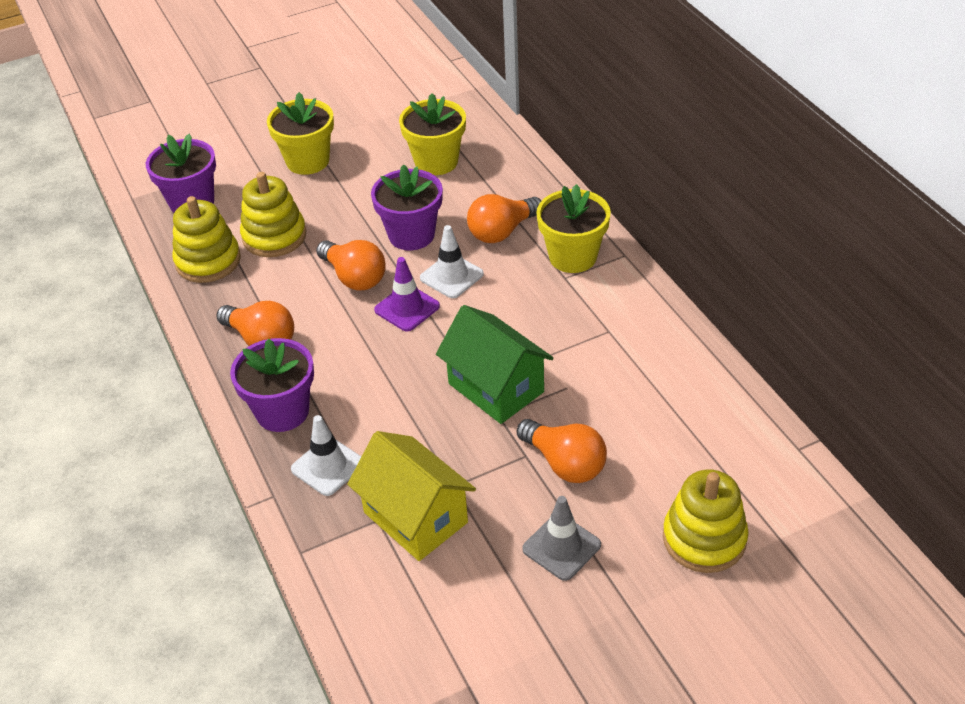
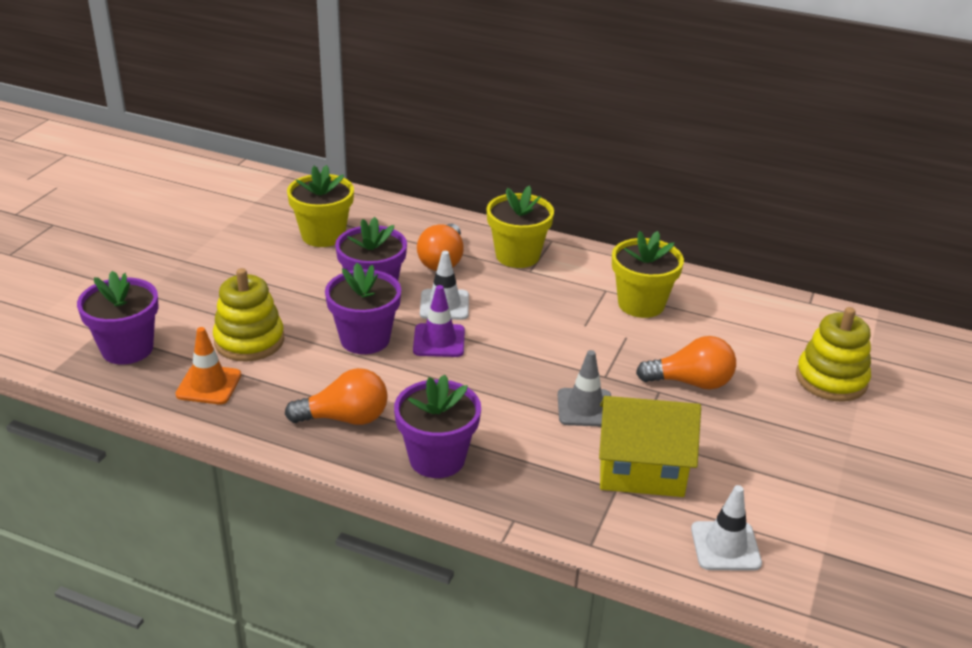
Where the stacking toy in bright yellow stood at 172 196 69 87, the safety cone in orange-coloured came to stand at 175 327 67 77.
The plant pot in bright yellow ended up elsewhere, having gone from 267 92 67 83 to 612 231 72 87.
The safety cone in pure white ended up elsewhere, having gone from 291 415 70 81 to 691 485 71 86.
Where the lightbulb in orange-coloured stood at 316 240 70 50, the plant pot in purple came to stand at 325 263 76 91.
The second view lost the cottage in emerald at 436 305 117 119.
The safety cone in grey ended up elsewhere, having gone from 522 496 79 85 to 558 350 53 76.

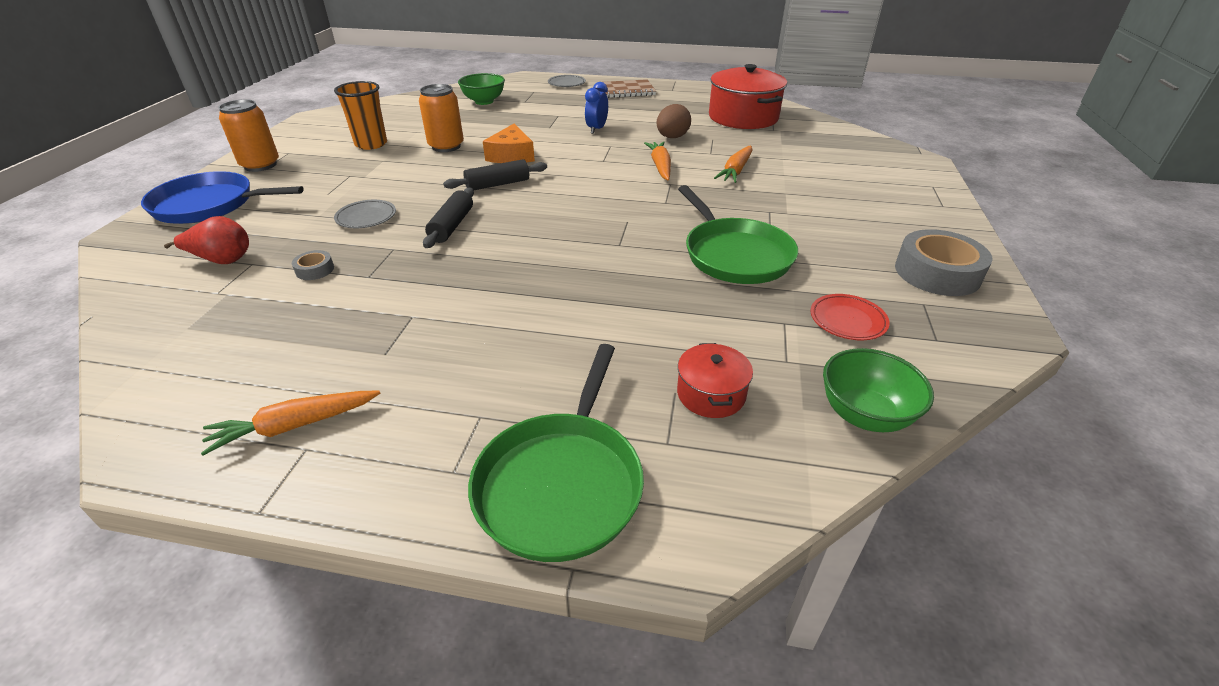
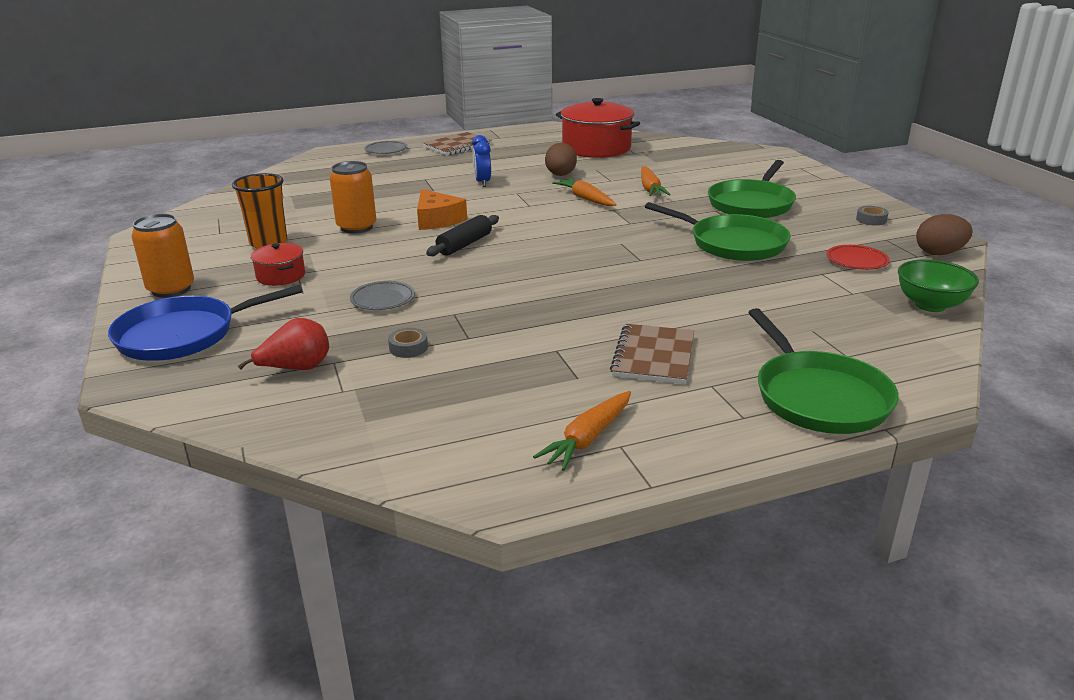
The second view lost the pastry roller in jet-black at 423 188 51 60.
The second view lost the serving bowl in emerald at 458 73 47 32.
The cooking pot in red ended up elsewhere, having gone from 677 343 76 75 to 251 243 54 43.
The size of the tape in grey at 895 229 98 67 changed by a factor of 0.46.
The second view gained the exercise book in russet at 610 324 84 60.
The second view gained the skillet in emerald at 708 160 88 58.
The second view gained the egg shape in russet at 916 214 56 41.

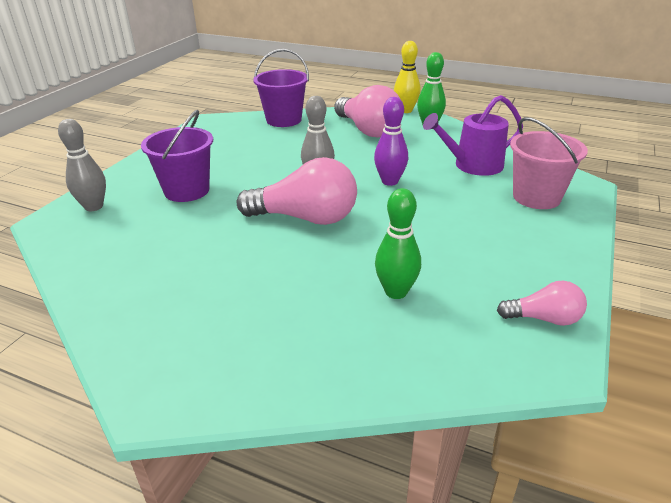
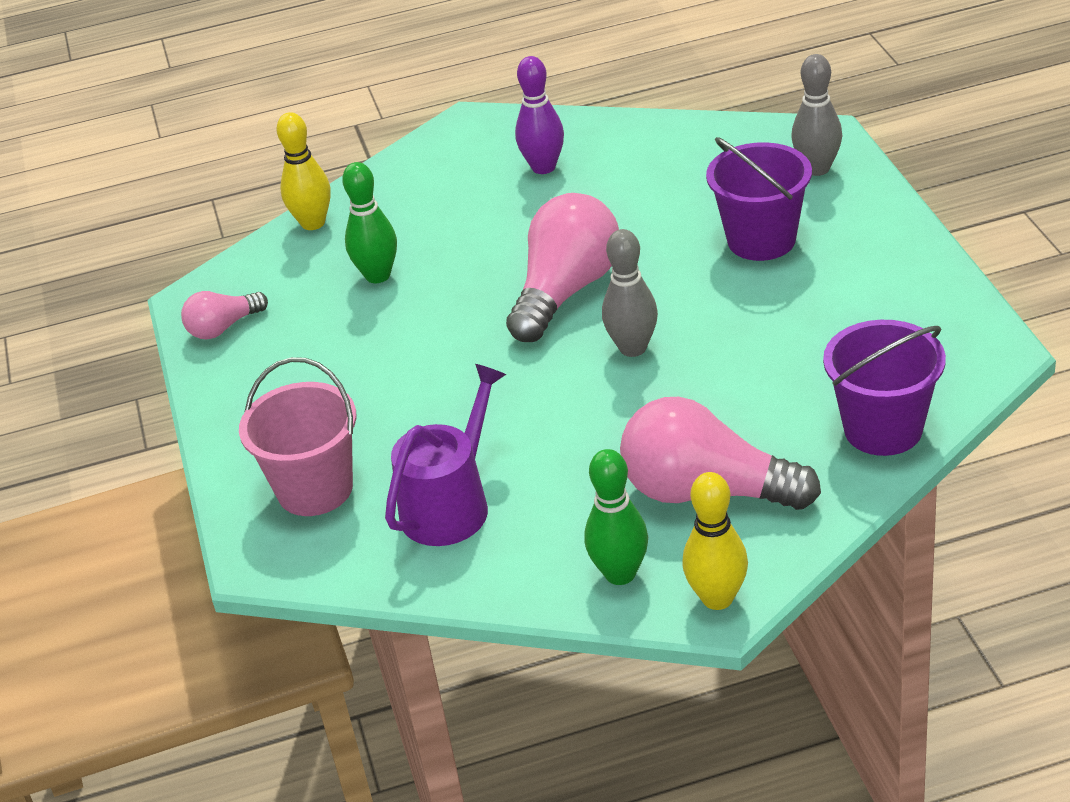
The lightbulb in pink at 237 157 120 68 ended up facing another way, 150 degrees clockwise from before.
The skittle in purple ended up elsewhere, having gone from 374 97 34 89 to 515 56 49 118.
The second view gained the skittle in bright yellow at 276 112 55 118.

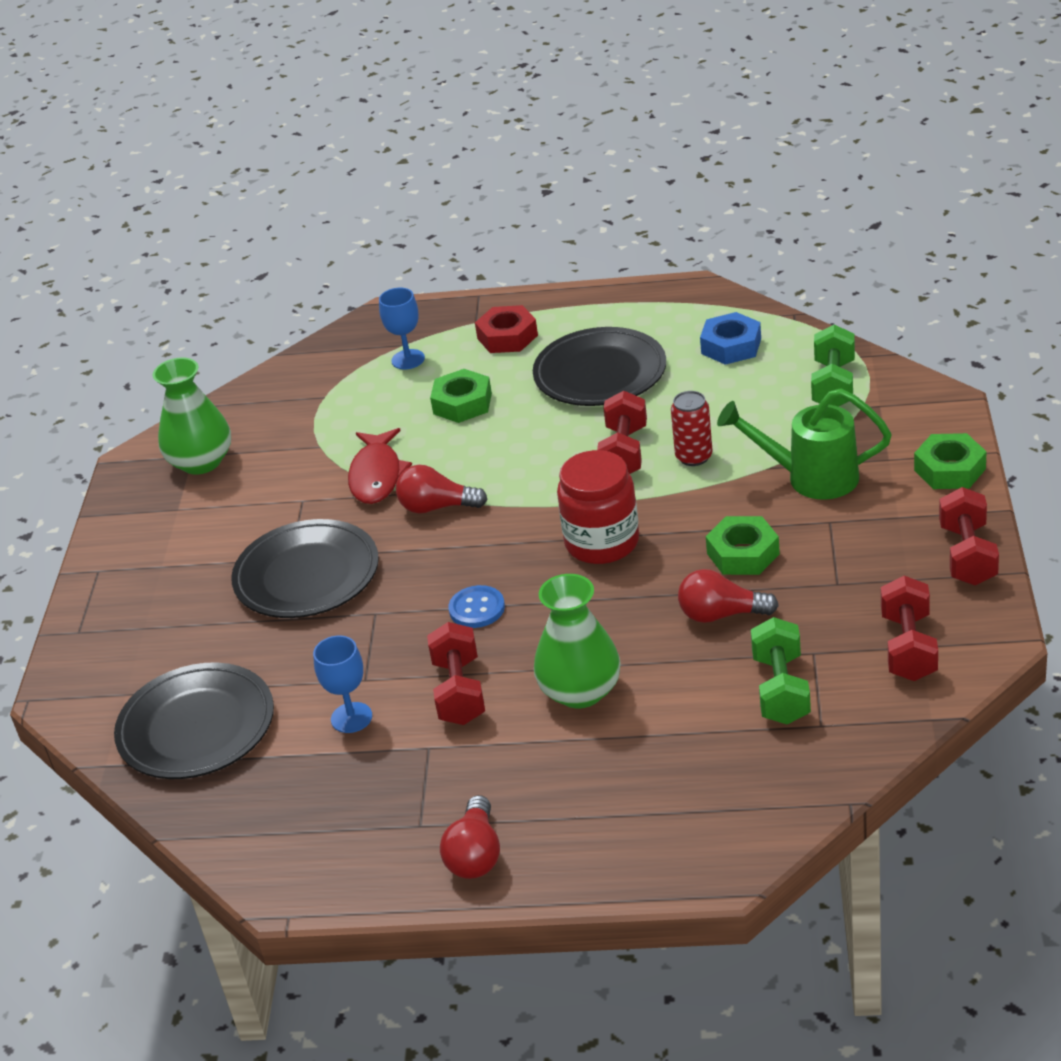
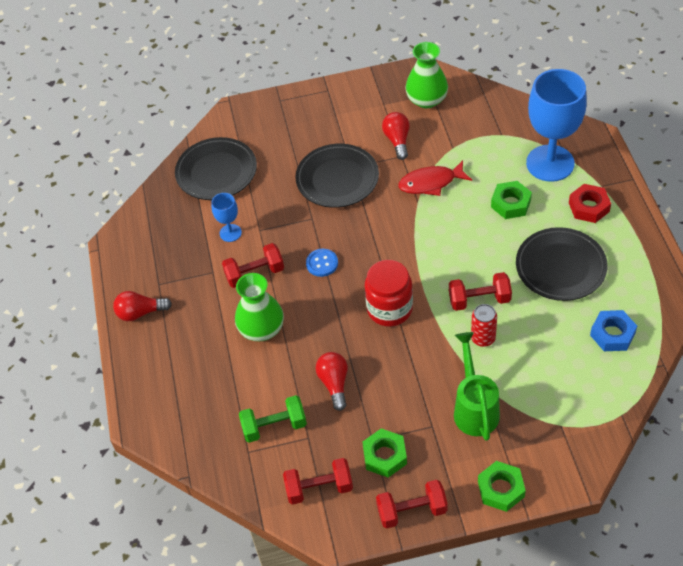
The size of the chalice in royal blue at 379 288 46 81 changed by a factor of 2.19.
The lightbulb in red ended up elsewhere, having gone from 396 465 92 49 to 382 112 28 48.
The hex nut in emerald ended up elsewhere, having gone from 706 516 74 59 to 362 428 45 50.
The second view lost the free weight in emerald at 811 325 44 82.

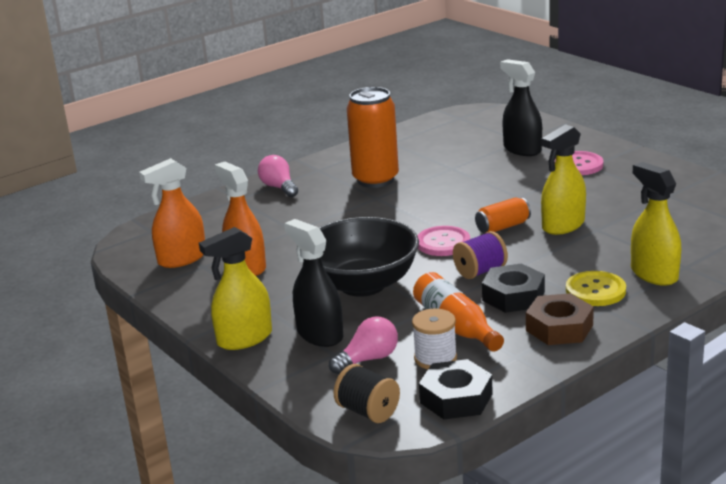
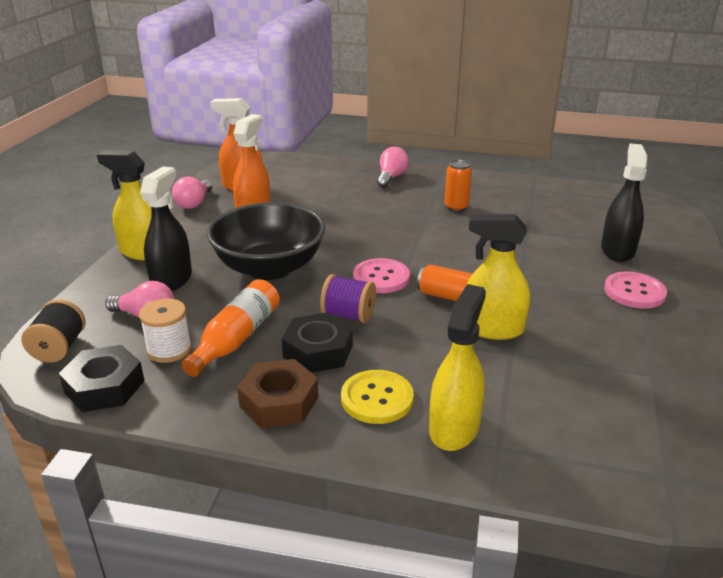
The size of the can in orange-coloured at 347 87 52 101 changed by a factor of 0.52.
The second view gained the lightbulb in pink at 172 177 40 32.

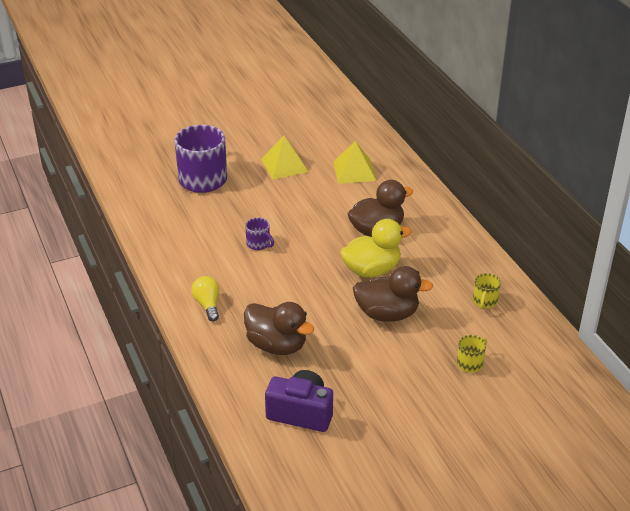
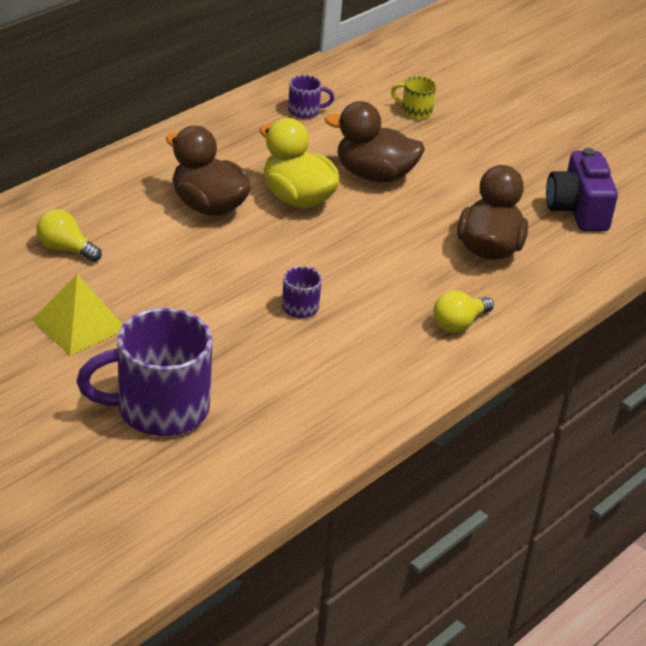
Where the solid pyramid in bright yellow stood at 333 141 43 43, the lightbulb in bright yellow came to stand at 36 209 66 53.
The rubber duck in russet at 353 266 80 56 ended up facing another way, 60 degrees counterclockwise from before.
What was the tea mug in bright yellow at 473 273 28 36 turned into the tea mug in purple at 288 75 46 44.

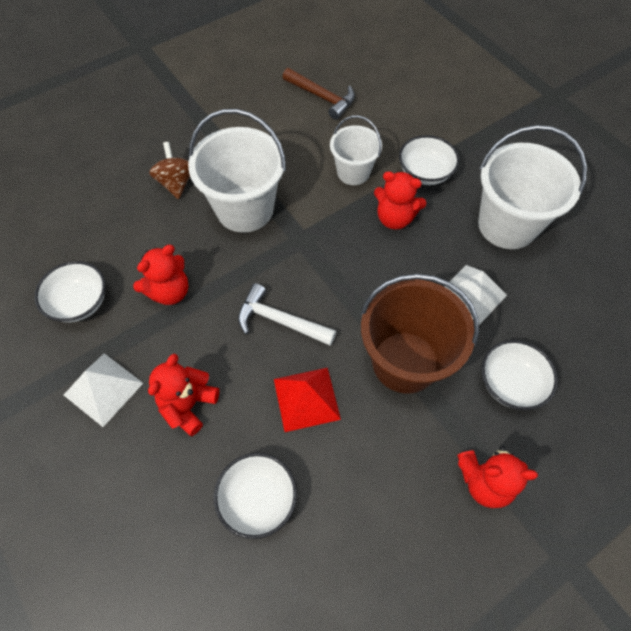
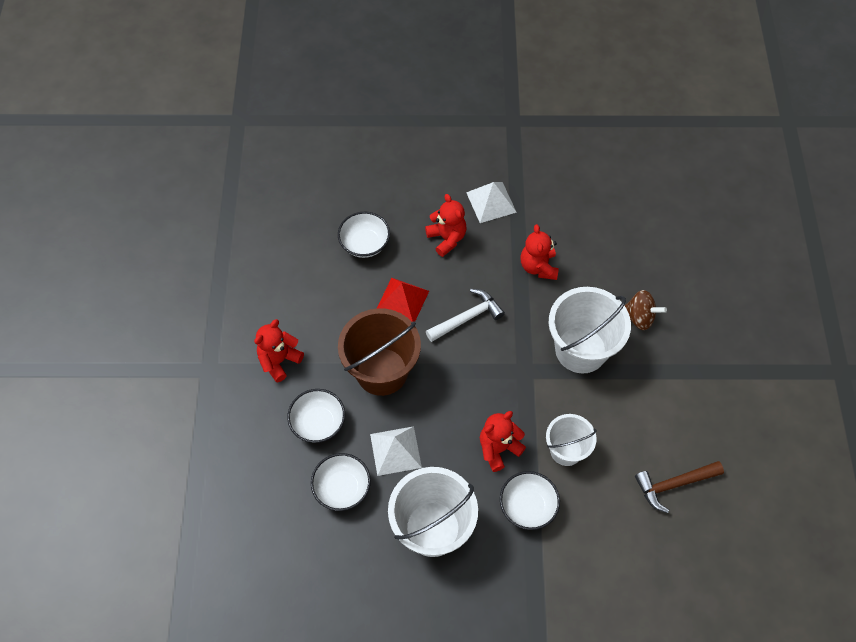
The serving bowl in pure white ended up elsewhere, having gone from 34 261 71 61 to 311 453 60 58.

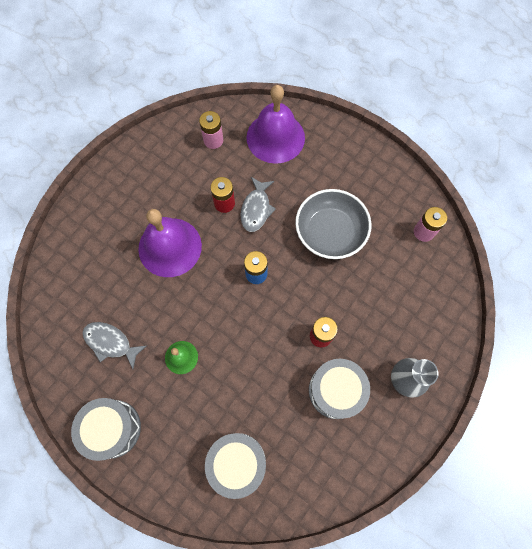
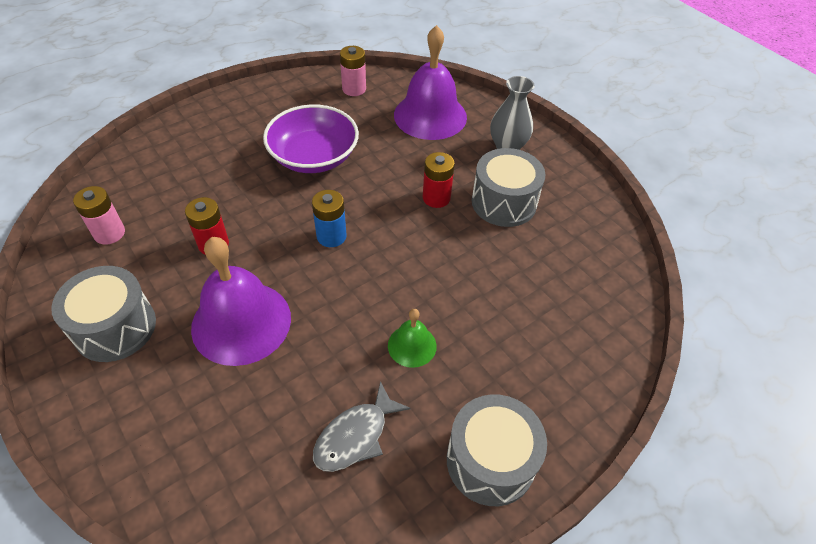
The drum in grey ended up elsewhere, having gone from 205 433 61 66 to 51 266 105 96.
The second view lost the fish in grey at 240 177 36 55.
The bell in purple ended up elsewhere, having gone from 246 85 59 79 to 394 25 73 115.
What was the serving bowl in grey at 295 189 76 70 turned into the serving bowl in purple at 263 104 96 69.

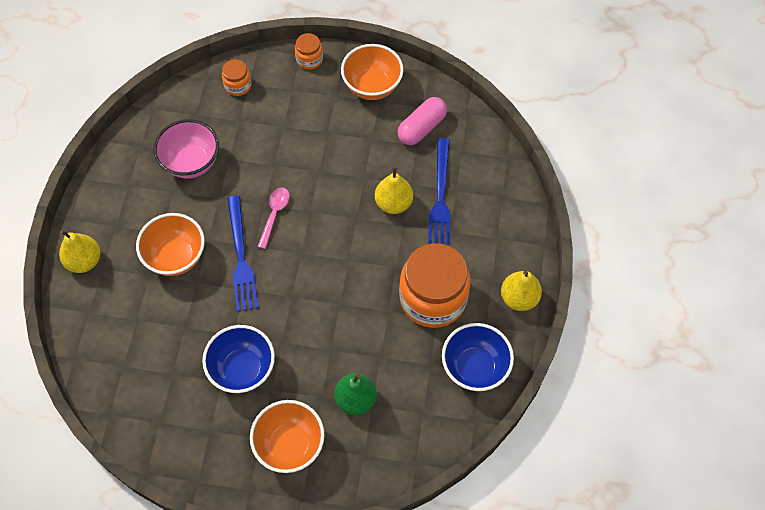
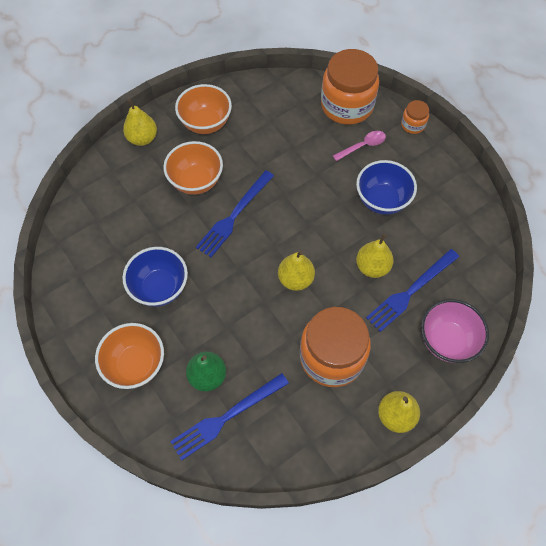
The serving bowl in pink ended up elsewhere, having gone from 153 119 66 60 to 421 299 68 64.
The size of the jam jar in orange-coloured at 222 59 30 37 changed by a factor of 2.20.
The spoon in pink ended up elsewhere, having gone from 257 187 33 62 to 333 131 53 30.
The serving bowl in orange-coloured ended up elsewhere, having gone from 341 44 63 56 to 175 84 57 50.
The second view lost the capsule in pink at 397 97 50 48.
The serving bowl in royal blue ended up elsewhere, having gone from 442 323 72 68 to 356 160 61 55.
The second view gained the table fork in royal blue at 170 373 119 87.
The second view gained the pear in bright yellow at 278 251 37 40.

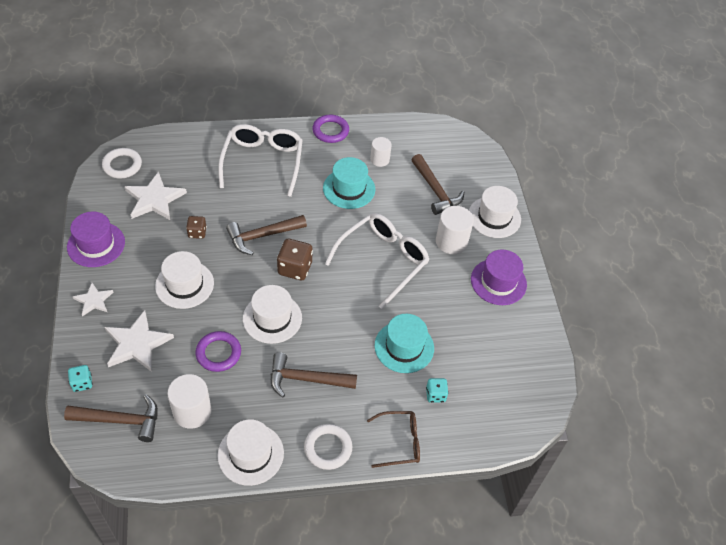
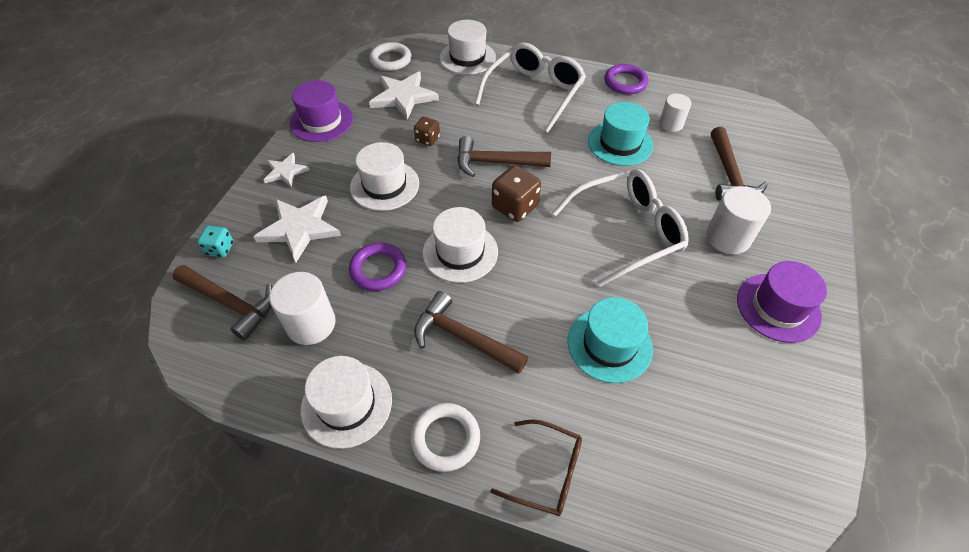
The second view lost the game die in turquoise at 426 378 22 25.
The top hat in pure white ended up elsewhere, having gone from 469 186 52 52 to 440 20 56 55.

